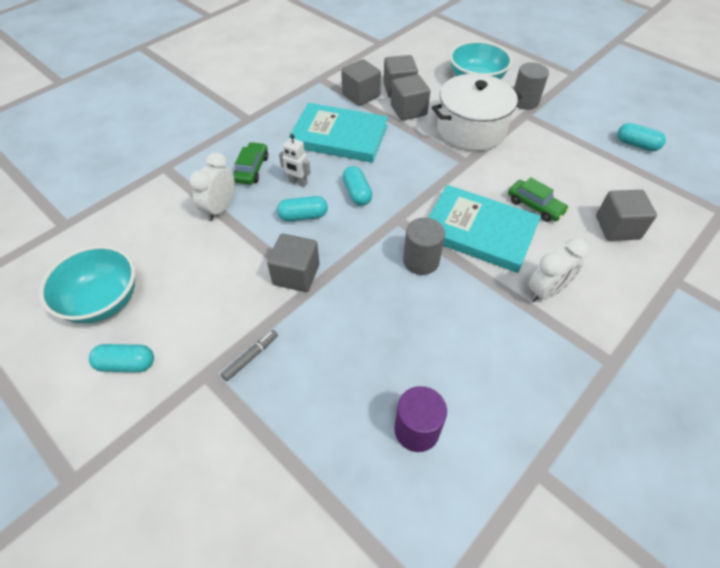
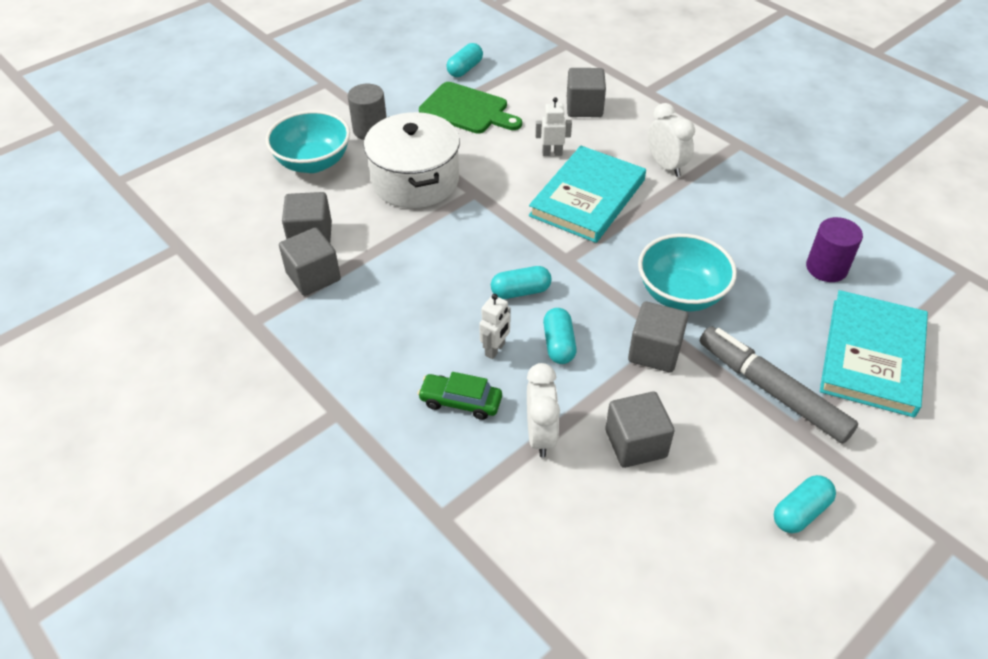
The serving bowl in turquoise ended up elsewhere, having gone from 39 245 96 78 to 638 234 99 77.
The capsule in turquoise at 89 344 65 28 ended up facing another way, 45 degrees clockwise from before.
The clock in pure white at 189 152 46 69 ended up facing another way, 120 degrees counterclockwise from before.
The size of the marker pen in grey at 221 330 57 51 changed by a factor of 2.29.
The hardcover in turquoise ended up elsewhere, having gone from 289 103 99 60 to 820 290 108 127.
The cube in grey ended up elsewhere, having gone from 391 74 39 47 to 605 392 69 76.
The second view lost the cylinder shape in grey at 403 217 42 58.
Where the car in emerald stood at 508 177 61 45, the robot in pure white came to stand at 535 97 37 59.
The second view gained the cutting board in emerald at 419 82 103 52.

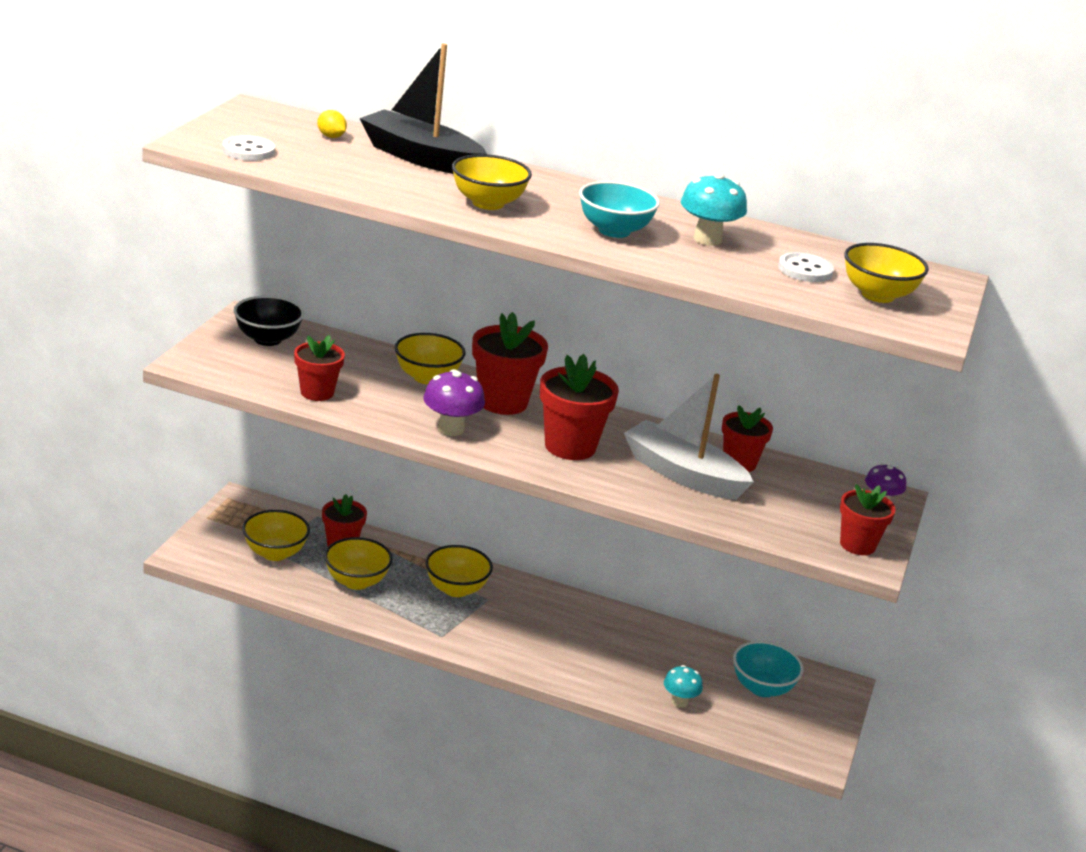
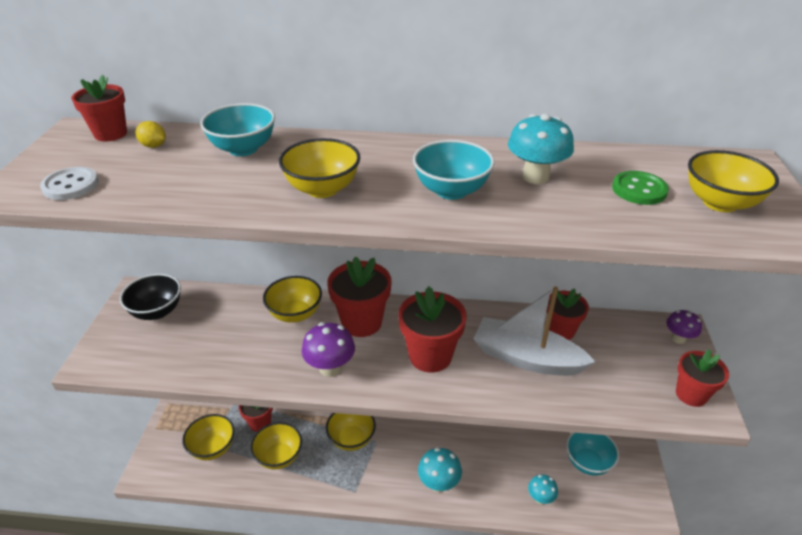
The plant pot in red ended up elsewhere, having gone from 294 335 51 66 to 71 75 56 67.
Where the toy boat in jet-black stood at 359 43 128 131, the serving bowl in turquoise came to stand at 200 103 75 53.
What was the shirt button in pure white at 778 252 56 30 turned into the shirt button in emerald at 612 171 57 34.
The second view gained the mushroom in turquoise at 418 448 44 44.

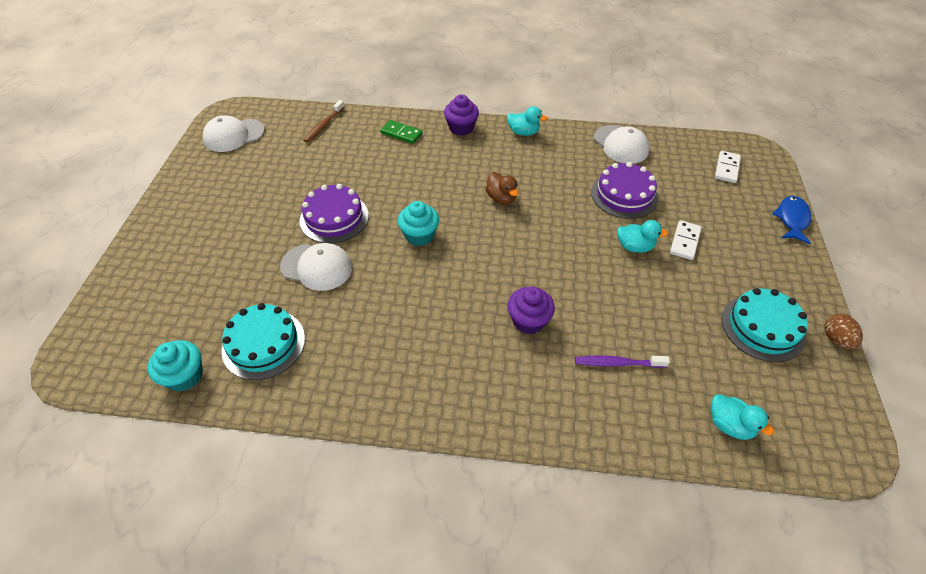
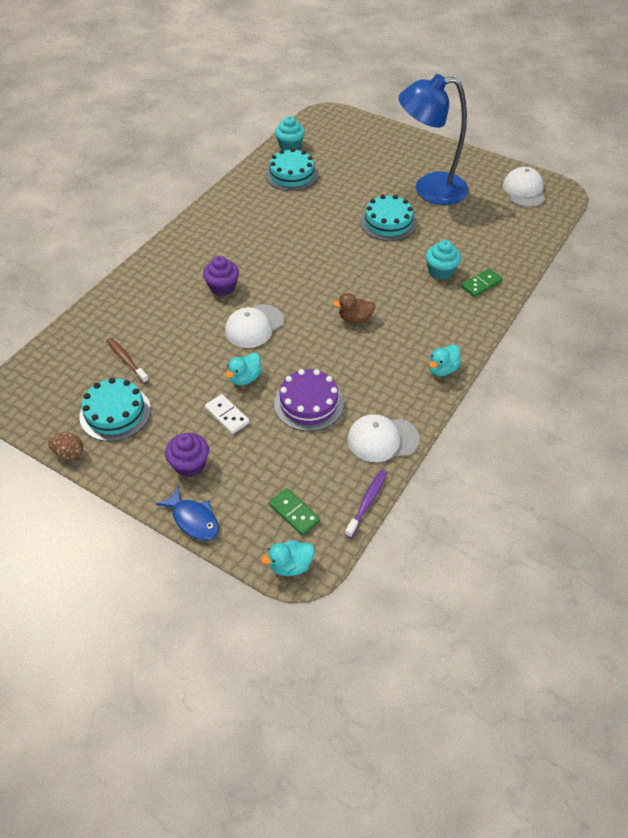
The baseball cap in pure white ended up elsewhere, having gone from 280 243 73 48 to 225 304 59 44.
What was the gateau in purple at 299 184 70 59 turned into the gateau in turquoise at 360 195 57 46.
The toothbrush in russet ended up elsewhere, having gone from 303 100 42 43 to 107 338 42 46.
The fairy cake in turquoise ended up elsewhere, having gone from 398 201 41 45 to 426 240 35 40.
The fairy cake in purple ended up elsewhere, having gone from 444 95 35 41 to 165 433 44 44.
The toothbrush in purple ended up elsewhere, having gone from 575 355 95 13 to 345 470 42 68.
The rubber duck in turquoise ended up elsewhere, having gone from 711 394 63 46 to 261 540 54 36.
What was the domino tile in pure white at 715 151 26 32 turned into the domino tile in emerald at 269 488 51 48.
The second view gained the desk lamp in royal blue at 399 74 70 131.

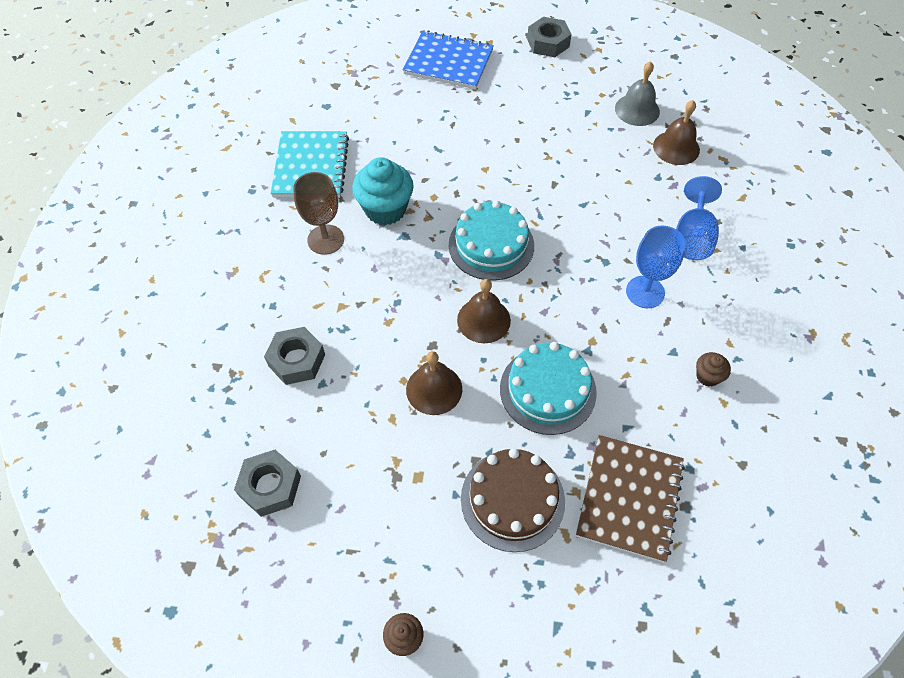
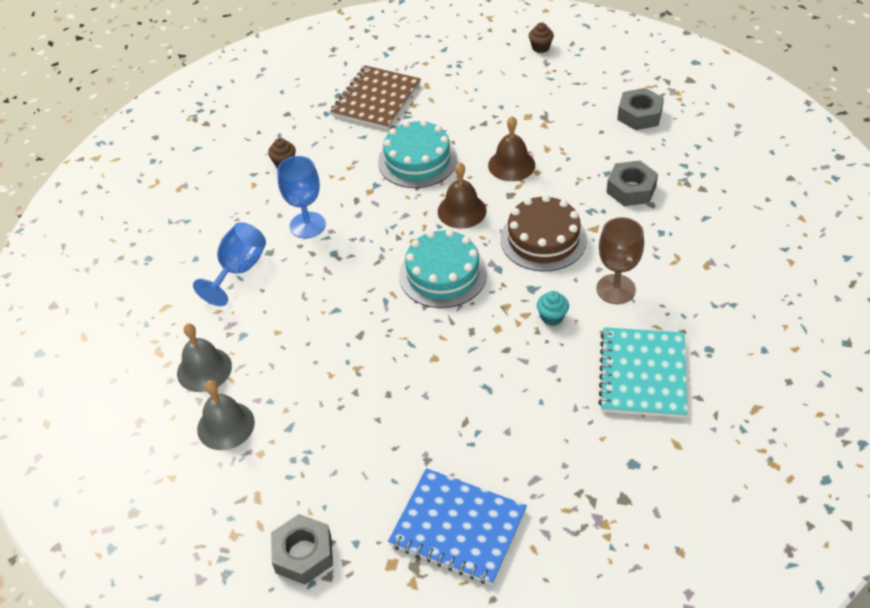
The size of the fairy cake in turquoise at 352 157 62 68 changed by a factor of 0.49.
The gateau in russet ended up elsewhere, having gone from 461 448 104 104 to 501 195 86 76.
What was the bell in russet at 653 100 47 65 turned into the bell in grey at 177 323 55 69.

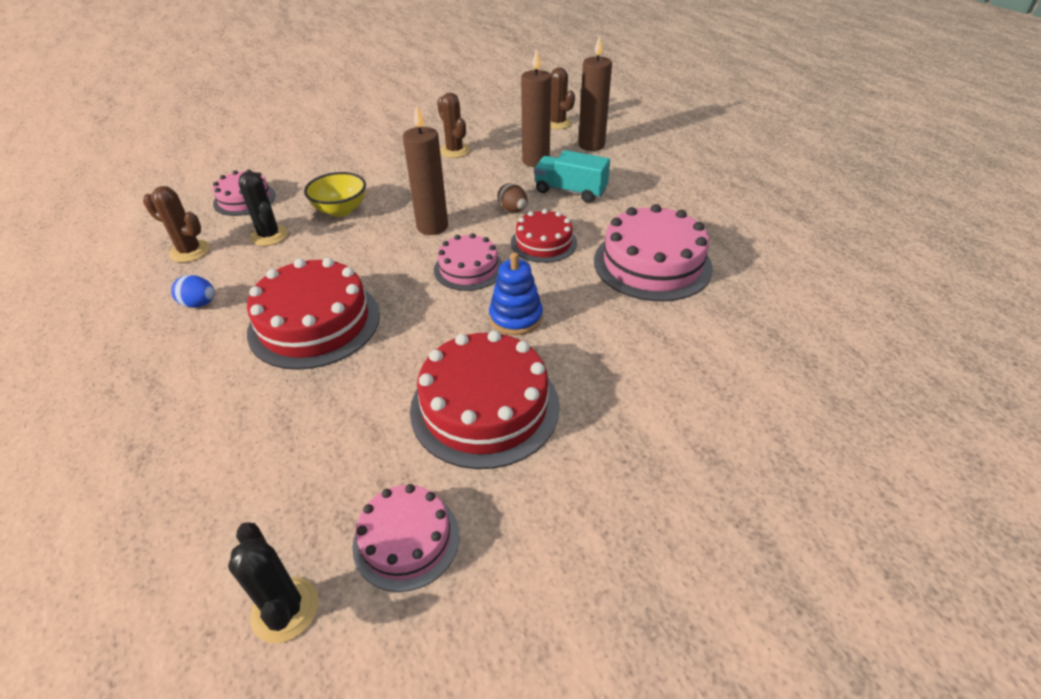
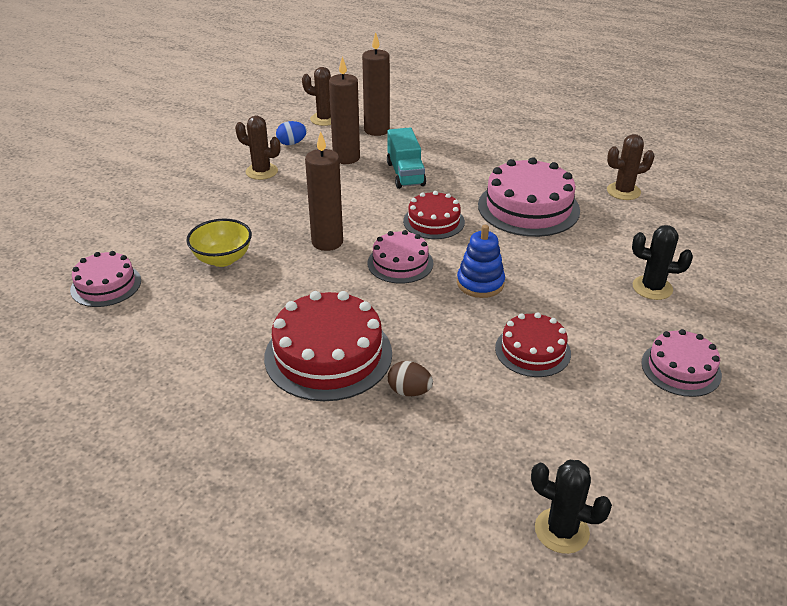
The saguaro cactus in russet ended up elsewhere, having gone from 143 186 67 77 to 607 134 48 66.
The egg shape in royal blue ended up elsewhere, having gone from 171 275 44 33 to 276 121 31 24.
The saguaro cactus in jet-black ended up elsewhere, having gone from 239 171 49 75 to 632 225 61 75.
The gateau in pink ended up elsewhere, having gone from 352 484 107 108 to 641 329 81 68.
The size of the gateau in red at 410 331 150 138 changed by a factor of 0.59.
The egg shape in russet ended up elsewhere, having gone from 497 183 30 29 to 388 361 45 35.
The truck in turquoise at 534 150 76 53 ended up facing another way, 90 degrees counterclockwise from before.

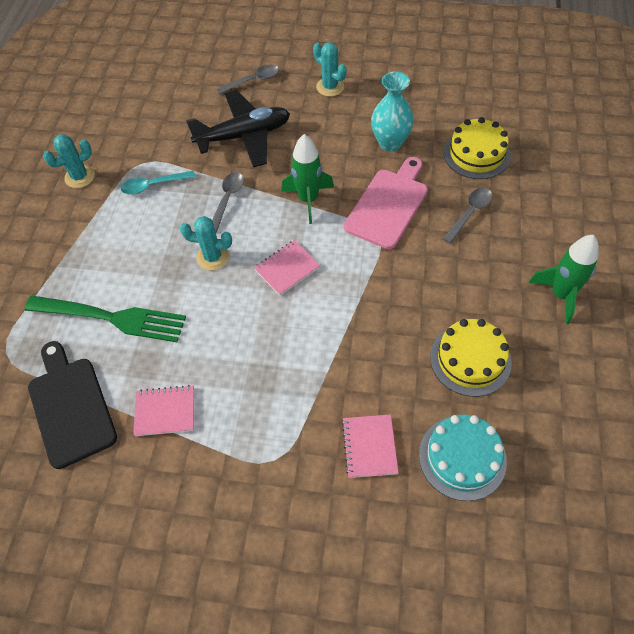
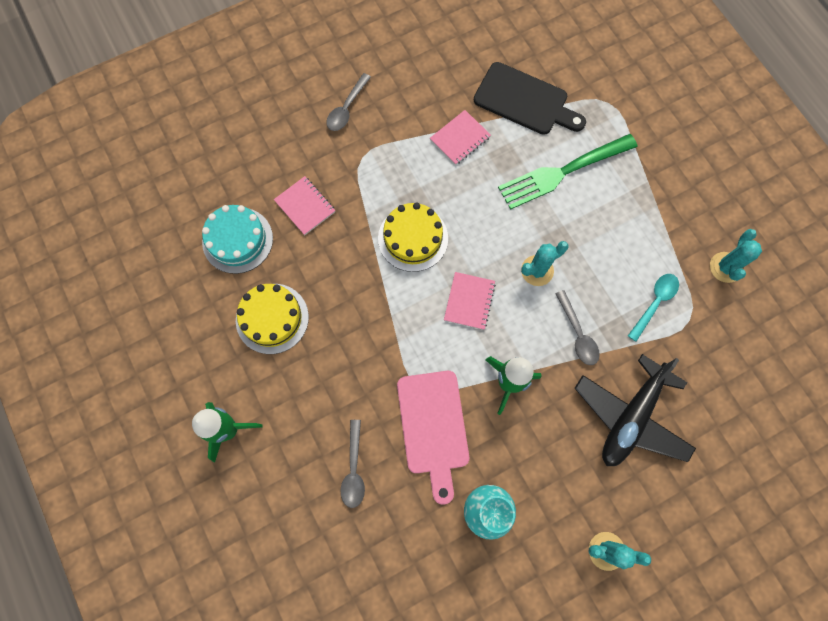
The spoon in grey ended up elsewhere, having gone from 216 65 63 29 to 326 73 45 58.
The gateau in bright yellow ended up elsewhere, having gone from 443 117 68 62 to 378 202 70 70.

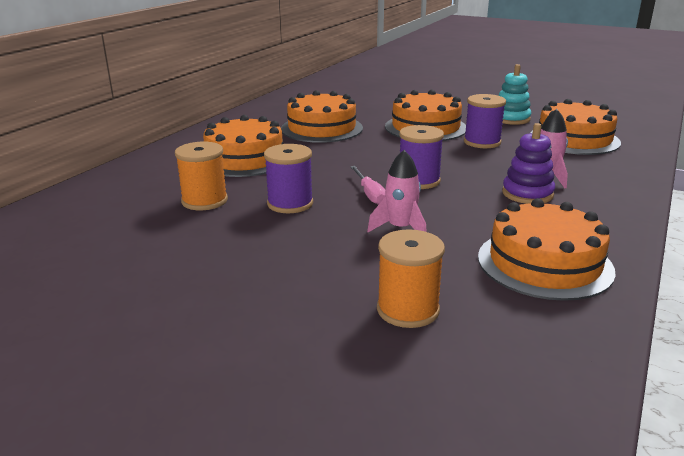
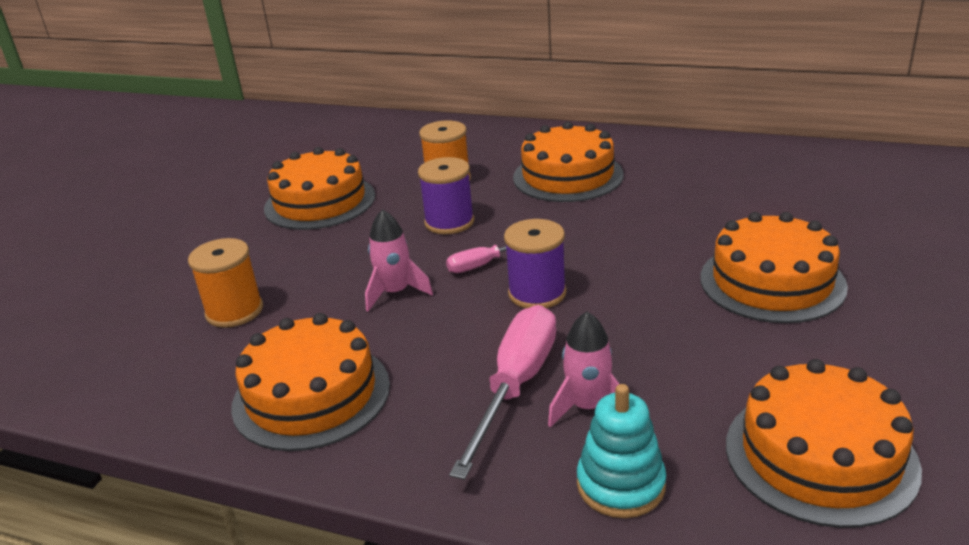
The gateau in orange-coloured ended up elsewhere, having gone from 281 90 82 53 to 264 147 111 83.
The second view lost the bobbin in purple at 464 94 42 54.
The stacking toy in turquoise ended up elsewhere, having gone from 499 64 32 61 to 577 384 89 134.
Where the stacking toy in purple stood at 502 123 53 81, the screwdriver in pink came to stand at 449 305 107 175.

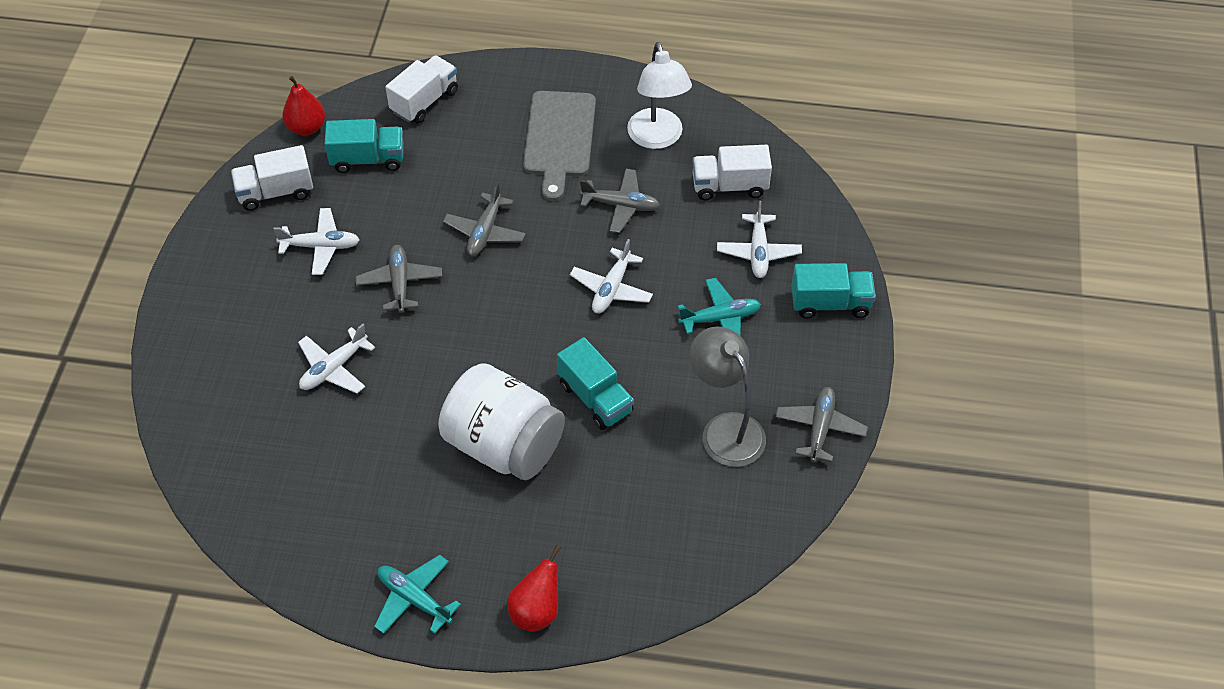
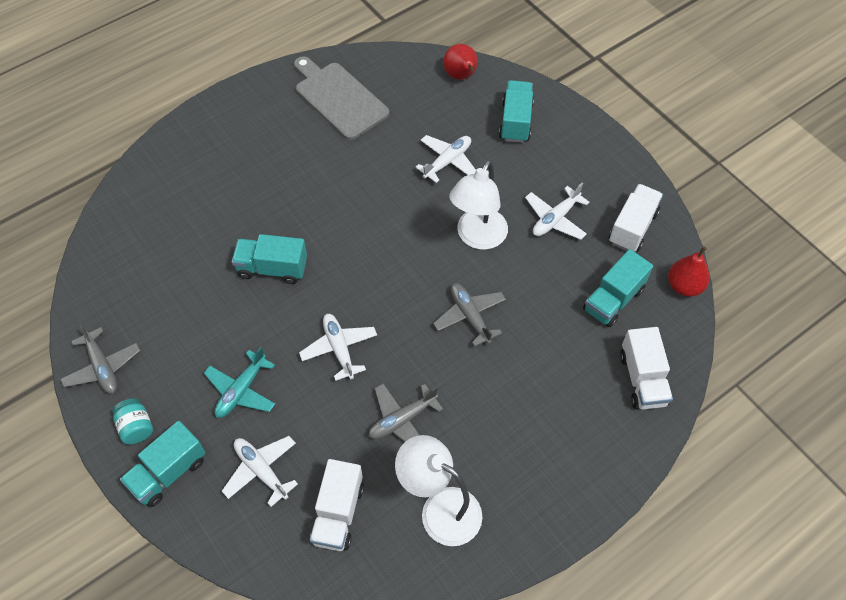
The aeroplane in pure white at 298 324 77 70 ended up facing another way, 45 degrees clockwise from before.
Where the aeroplane in grey stood at 356 245 86 68, the desk lamp in pure white came to stand at 449 160 59 90.
The second view lost the aeroplane in turquoise at 374 555 87 79.
The second view lost the jam jar in pure white at 438 363 127 117.
The pear in red ended up elsewhere, having gone from 507 545 54 87 to 443 44 35 36.
The cutting board in grey ended up elsewhere, having gone from 523 91 73 110 to 294 56 95 84.
The second view lost the desk lamp in grey at 689 326 77 141.
The truck in pure white at 692 145 80 55 ended up facing another way, 150 degrees clockwise from before.
The second view gained the jam jar in turquoise at 112 398 41 46.
The second view gained the truck in turquoise at 499 80 35 63.

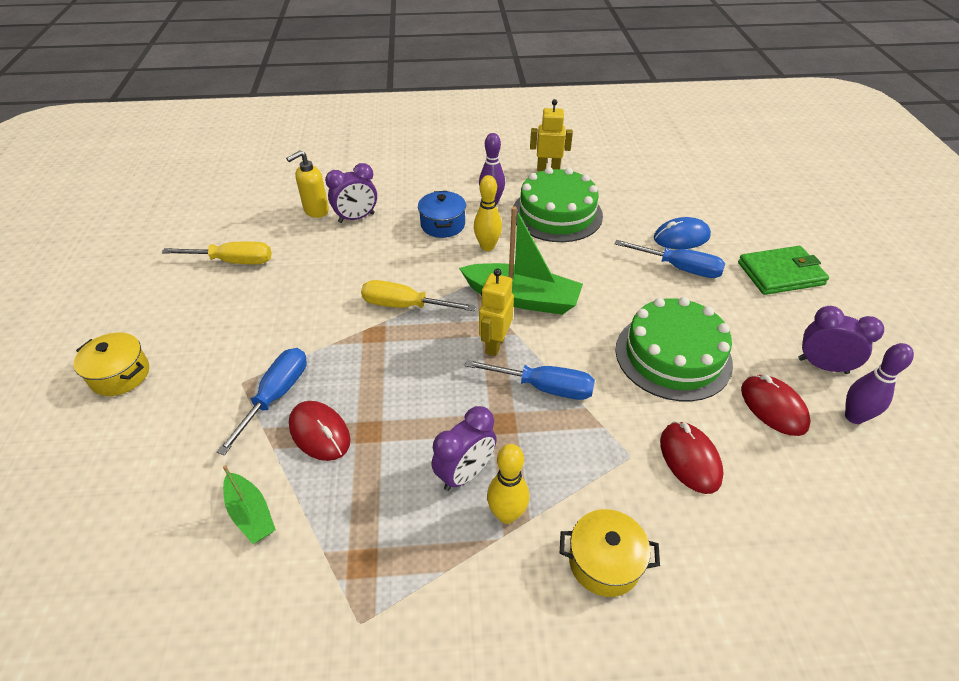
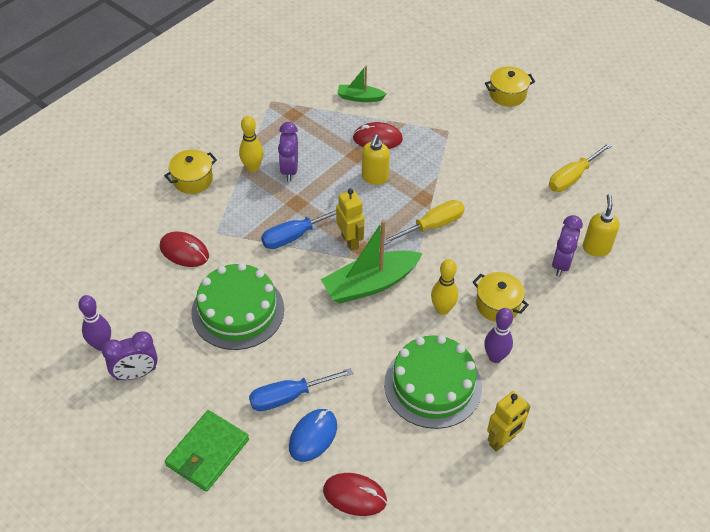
The second view lost the screwdriver in royal blue at 217 348 90 107.
What was the cooking pot in royal blue at 418 191 48 47 turned into the cooking pot in bright yellow at 473 272 56 50.
The mouse in red ended up elsewhere, having gone from 741 374 70 62 to 323 473 64 43.
The second view gained the pump bottle in bright yellow at 362 134 28 51.

